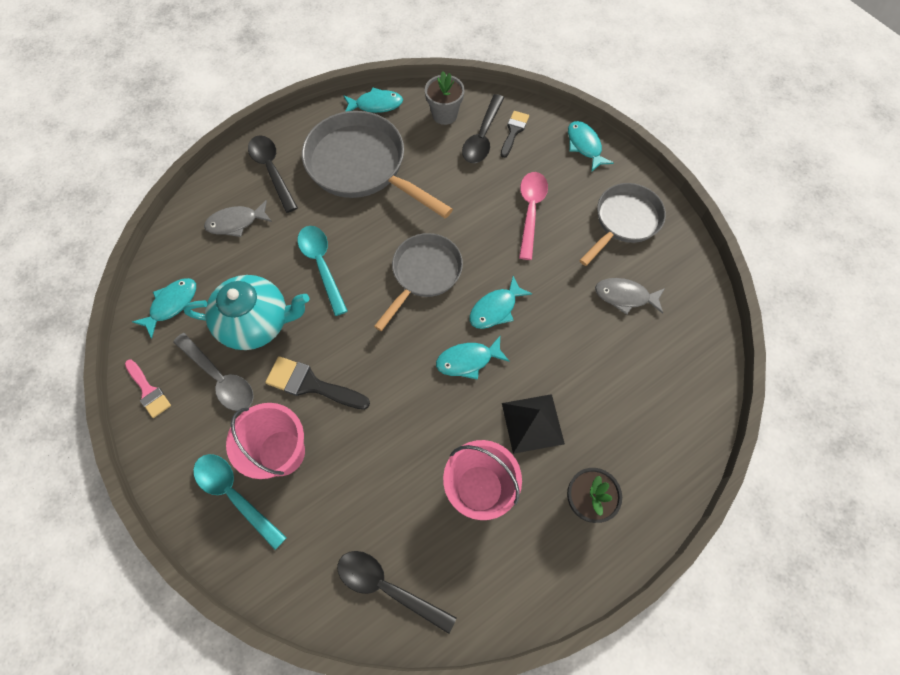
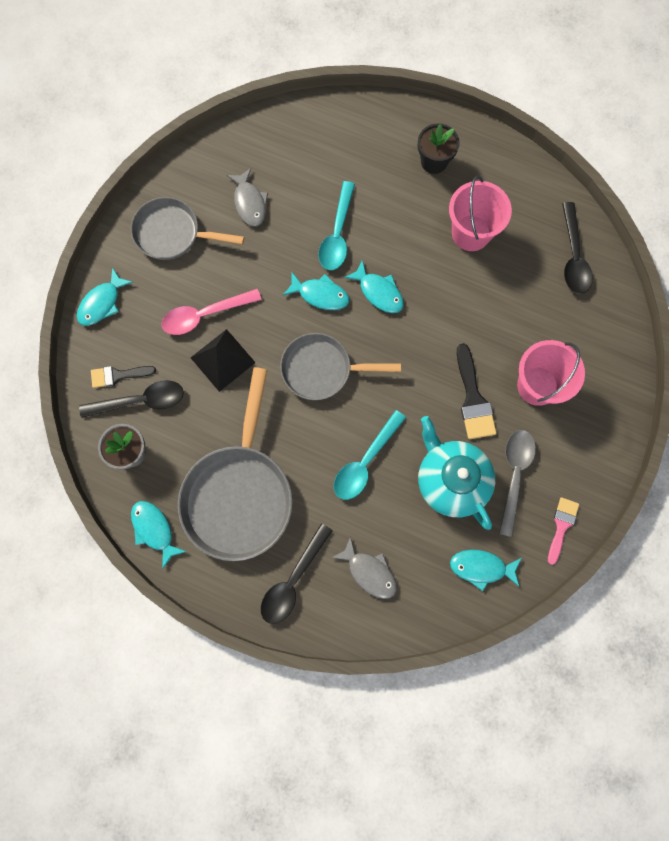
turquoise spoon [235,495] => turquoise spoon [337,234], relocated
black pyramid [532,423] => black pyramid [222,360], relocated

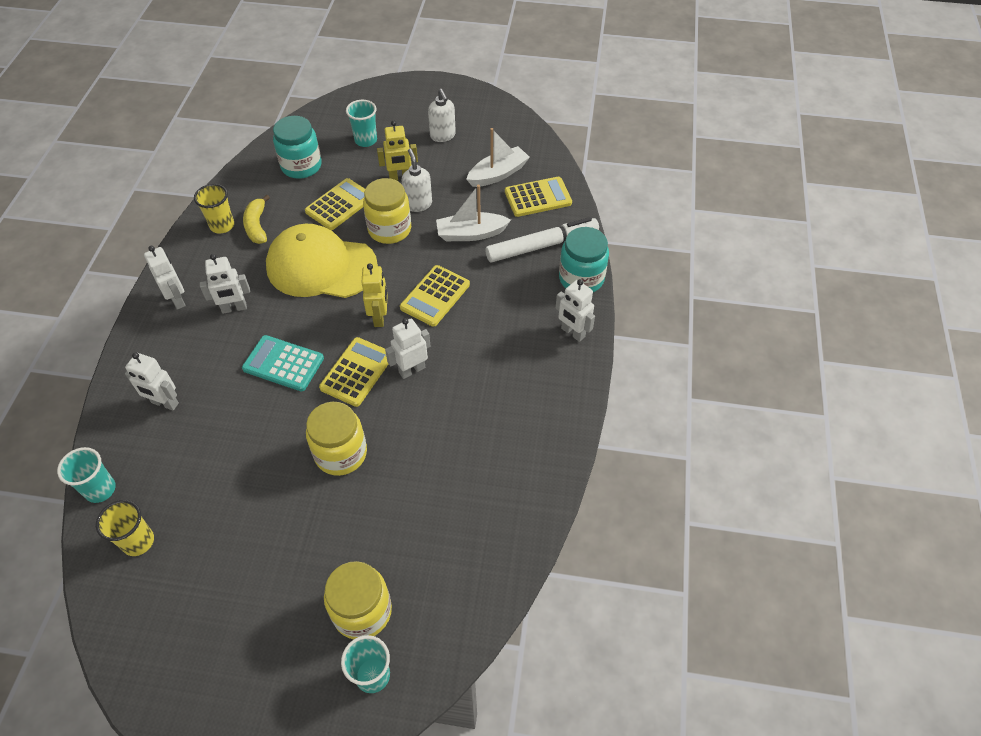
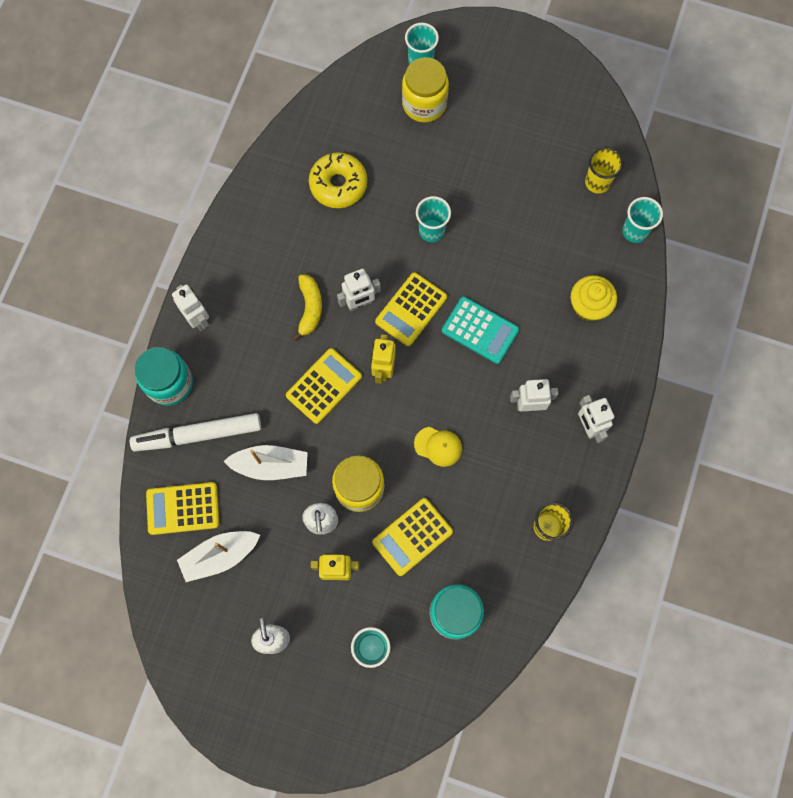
nothing => yellow donut [338,185]
yellow banana [257,226] => yellow banana [309,308], relocated
white robot [164,403] => yellow cupcake [589,306]
yellow jar [341,453] => turquoise cup [431,231]
yellow cap [321,266] => yellow cap [438,446], x0.41

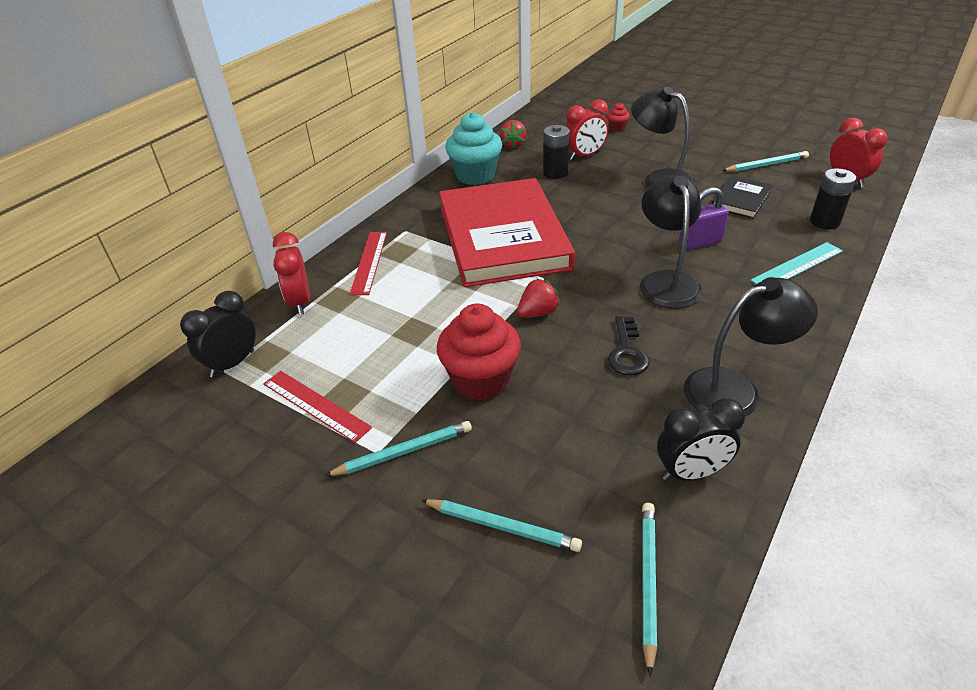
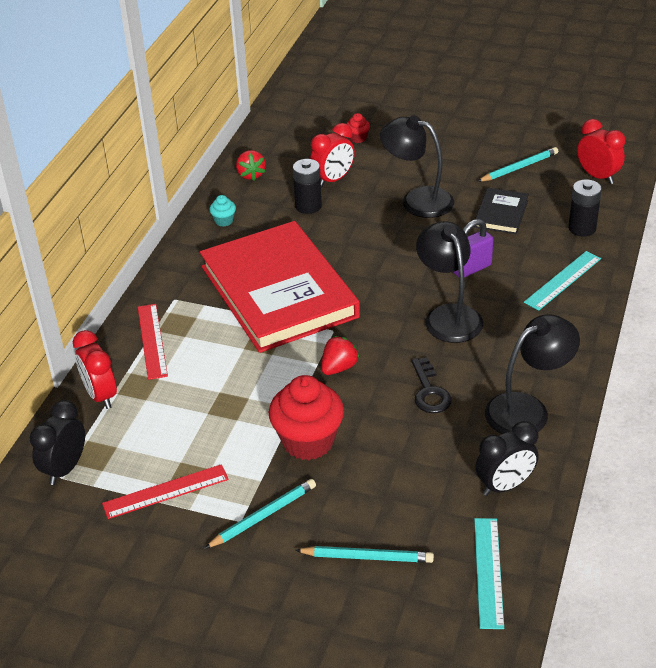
turquoise pencil [648,581] => turquoise ruler [488,572]
red ruler [315,405] => red ruler [166,492], 45 degrees counterclockwise
turquoise cupcake [475,175] => turquoise cupcake [224,221], x0.44

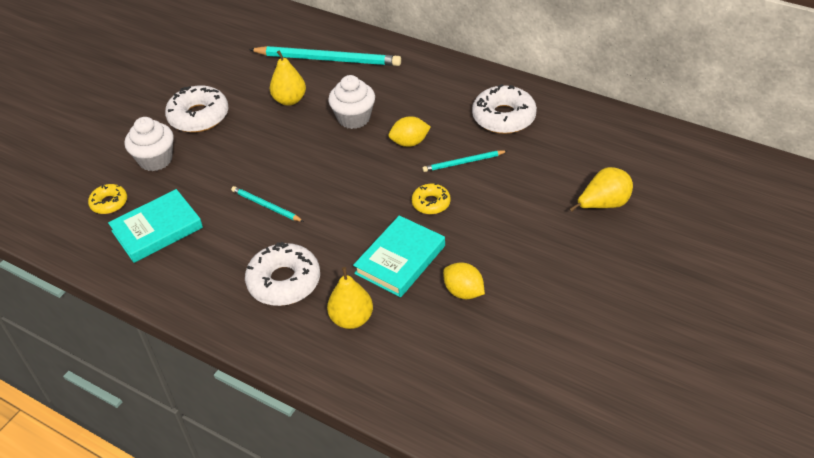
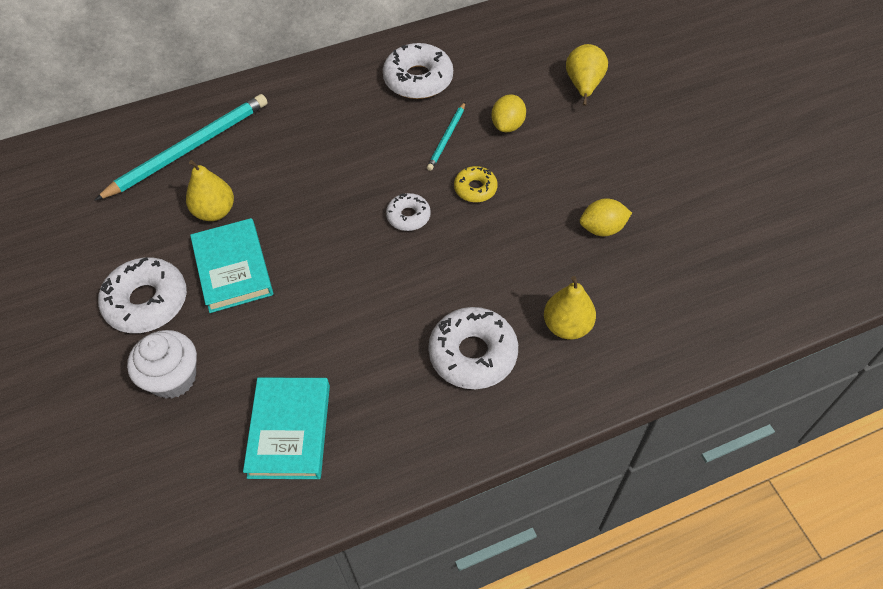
yellow donut [109,203] => nothing
turquoise pencil [266,206] => nothing
white cupcake [354,118] => nothing
nothing => white donut [408,216]
turquoise book [400,260] => turquoise book [233,268], relocated
yellow lemon [409,142] => yellow lemon [508,125], relocated

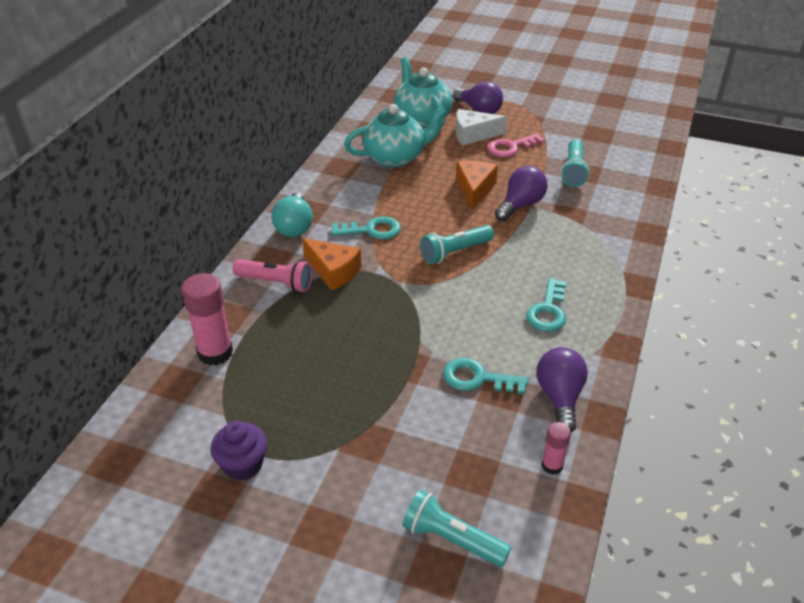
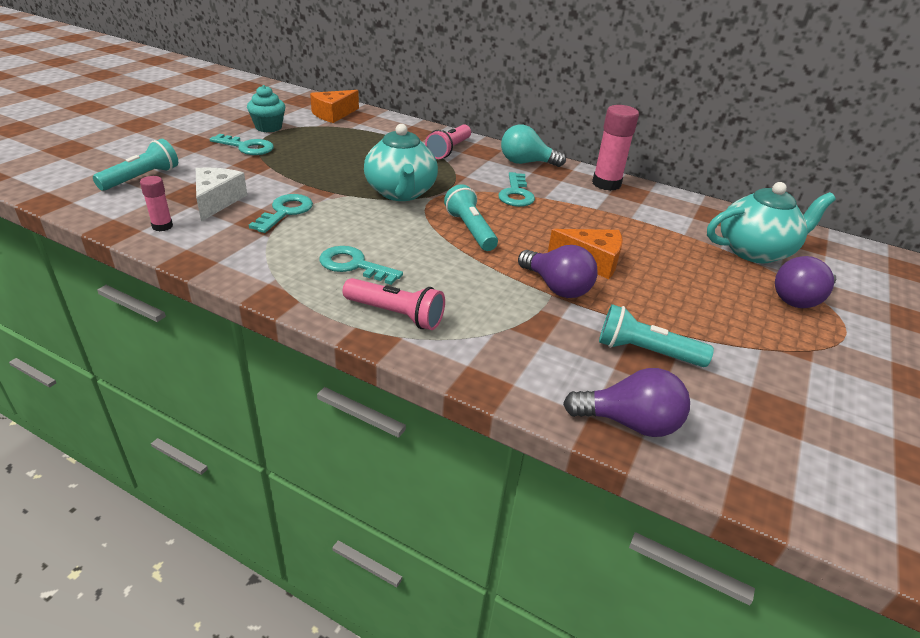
pink key [510,147] => nothing
nothing => turquoise key [247,147]
nothing => pink flashlight [395,314]
pink glue stick [215,353] => pink glue stick [606,184], relocated
orange cheese [333,271] => orange cheese [333,114], relocated
turquoise teapot [395,157] => turquoise teapot [401,193], relocated
white cheese [473,135] => white cheese [217,201], relocated
purple light bulb [559,397] => purple light bulb [629,423], relocated
purple cupcake [243,465] => turquoise cupcake [268,127]

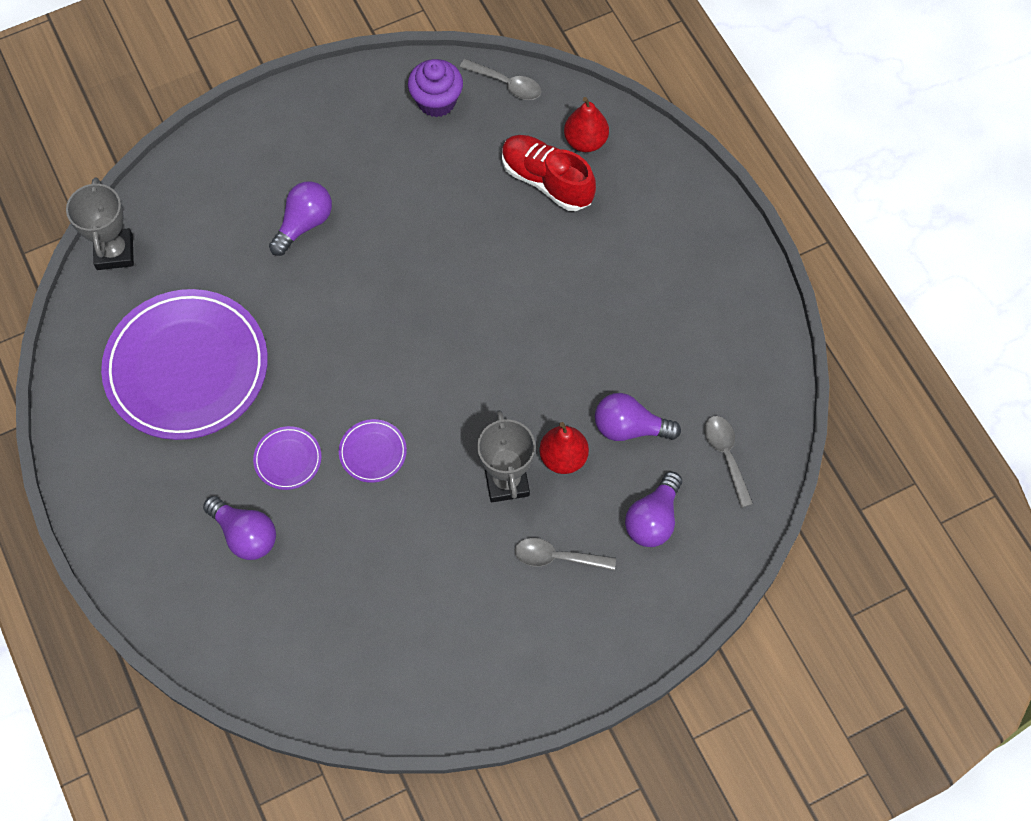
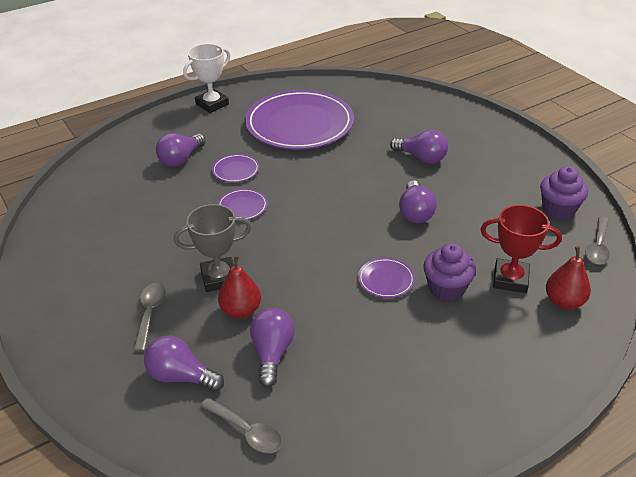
grey trophy [114,252] => nothing
nothing => white trophy [212,104]
nothing => purple plate [386,280]
nothing => purple light bulb [415,212]
nothing => purple cupcake [446,288]
red shoe [547,181] => red trophy [510,279]
grey spoon [726,456] => grey spoon [246,431], 60 degrees clockwise

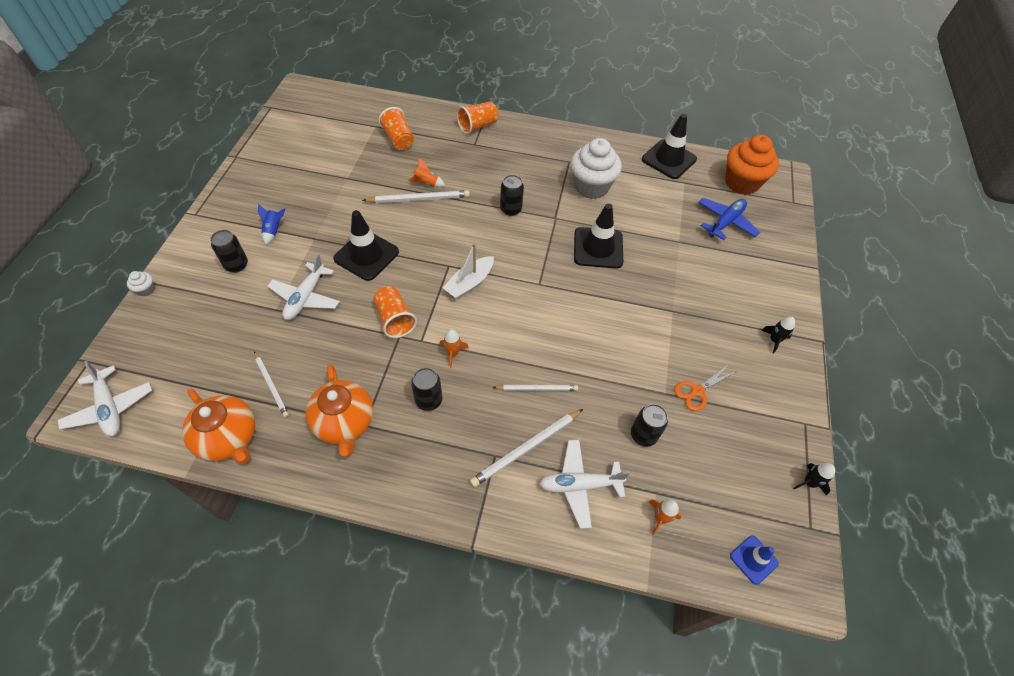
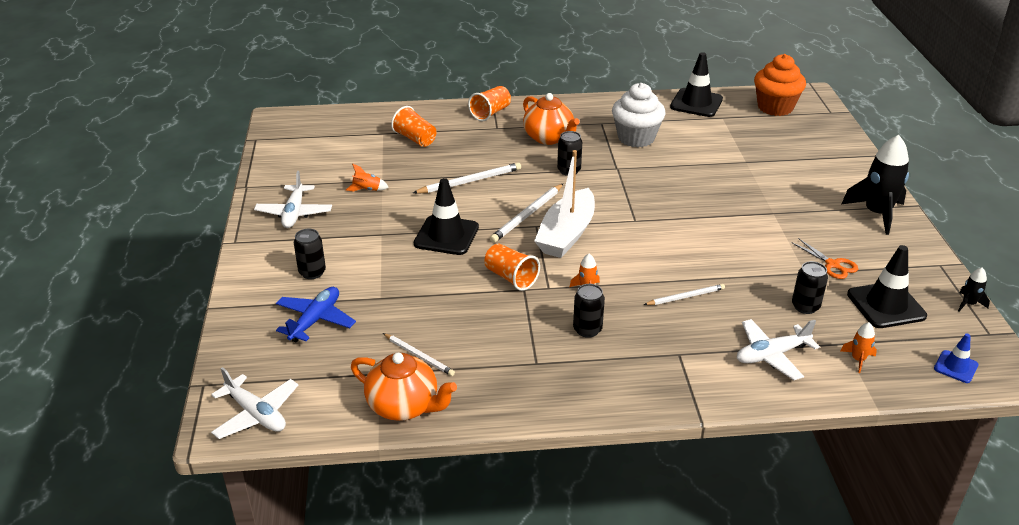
white cupcake [146,290] => nothing
blue rocket [274,231] => nothing
white plane [306,297] => white plane [294,213], relocated
orange teapot [344,423] => orange teapot [549,138], relocated
orange rocket [427,183] => orange rocket [367,190], relocated
white pencil [526,449] => white pencil [527,215], relocated
black traffic cone [598,248] => black traffic cone [886,305], relocated
blue plane [725,222] => blue plane [315,320], relocated
orange scissors [697,391] => orange scissors [832,265], 75 degrees counterclockwise
white boat [469,283] => white boat [566,234], x1.59
black rocket [774,340] => black rocket [877,213], x2.20

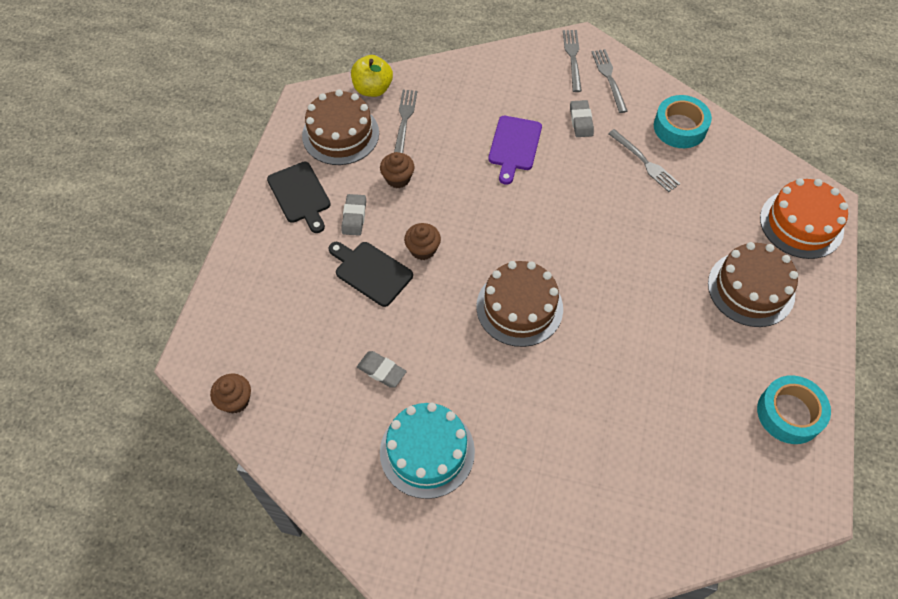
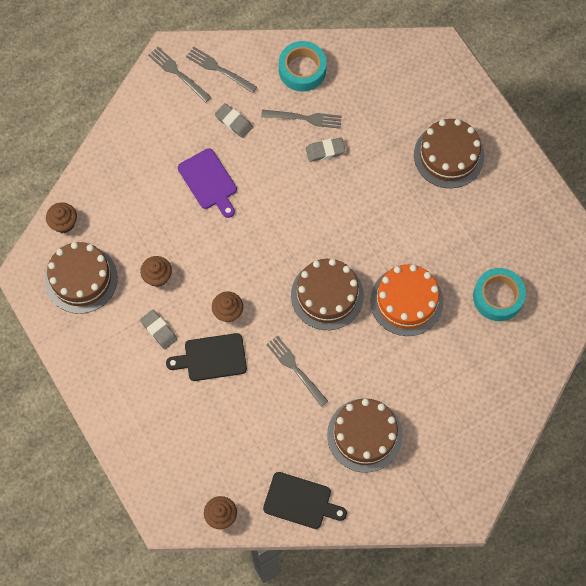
black cutting board [300,195] => black cutting board [300,501], relocated
grey eraser [381,371] => grey eraser [325,151], relocated
grey fork [404,120] => grey fork [295,368], relocated
turquoise tape [789,413] => turquoise tape [498,297], relocated
orange cake [801,224] => orange cake [406,301], relocated
yellow apple [373,89] => brown cupcake [64,223]
turquoise cake [427,451] => brown cake [364,435]

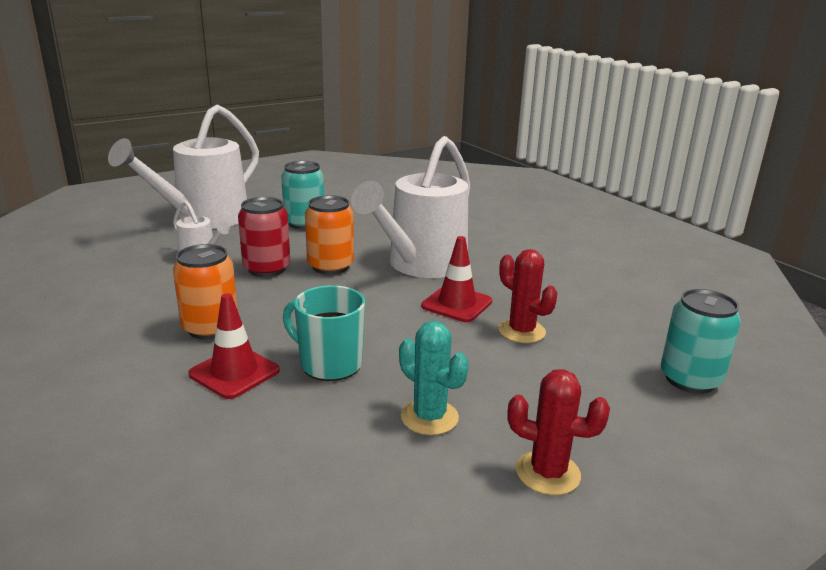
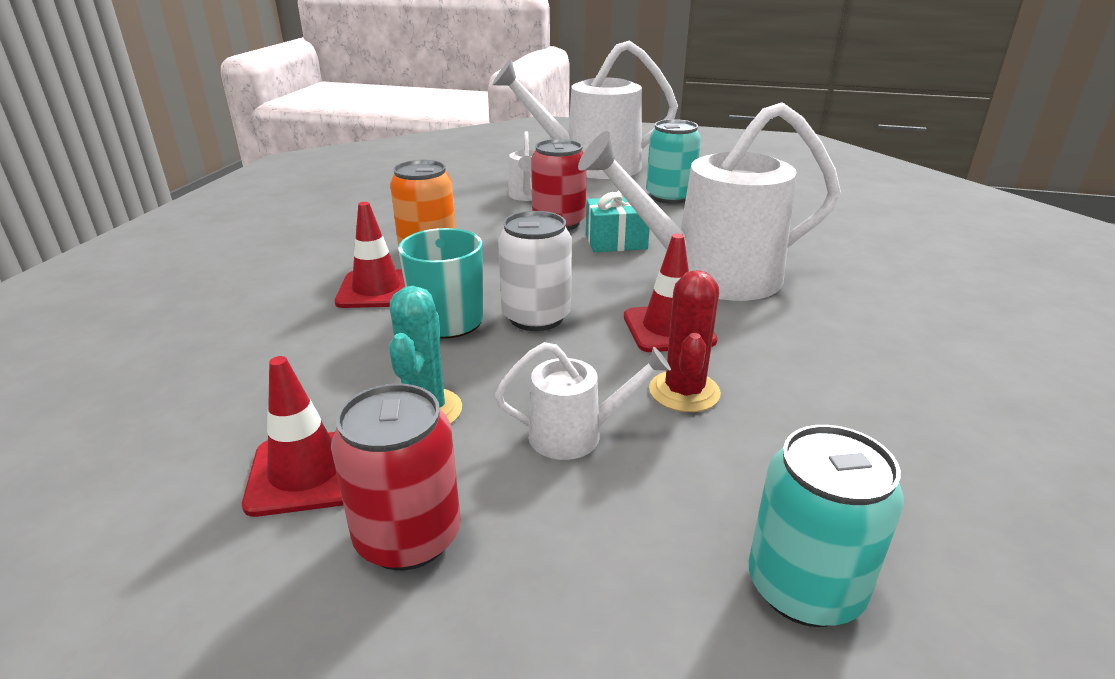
nothing => red traffic cone [306,473]
nothing => white watering can [576,435]
nothing => white can [536,317]
orange can [330,266] => turquoise gift [616,242]
red cactus [548,473] => red can [408,537]

